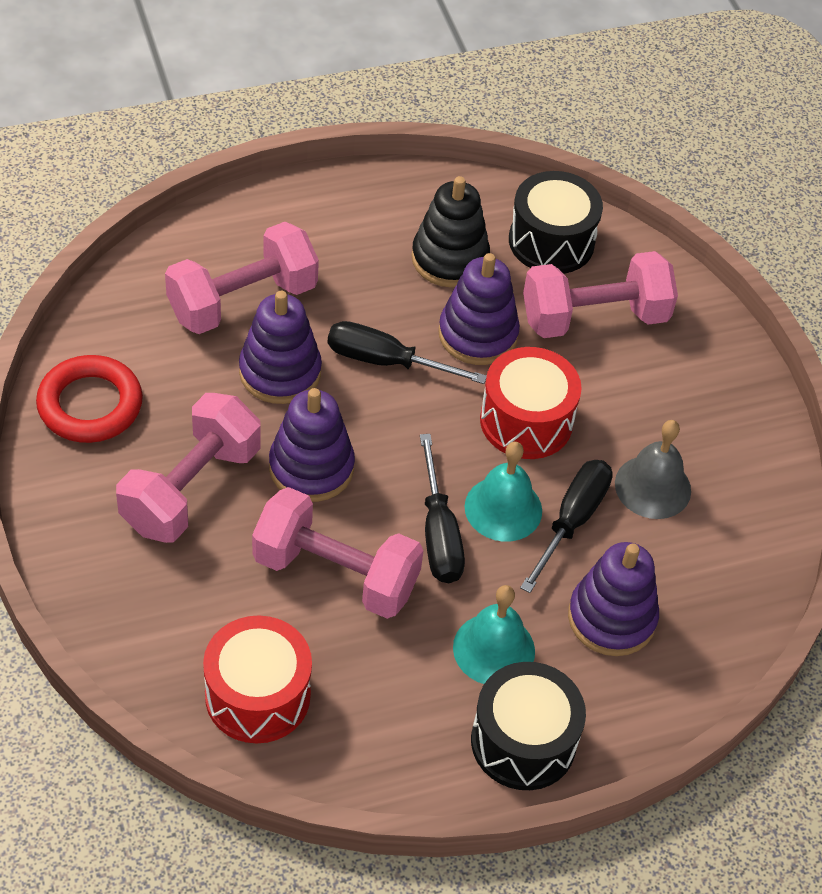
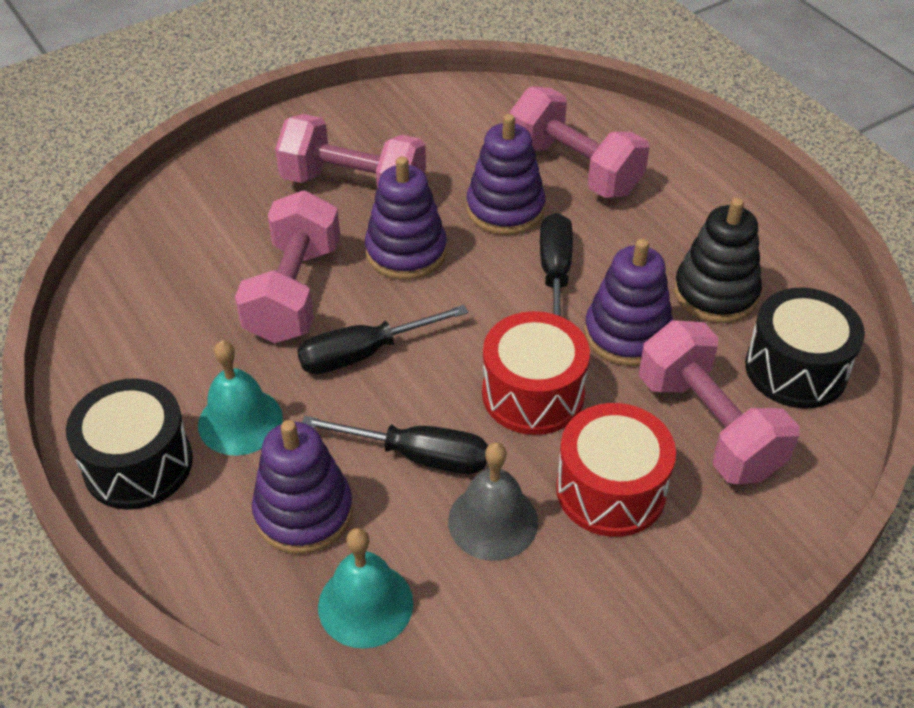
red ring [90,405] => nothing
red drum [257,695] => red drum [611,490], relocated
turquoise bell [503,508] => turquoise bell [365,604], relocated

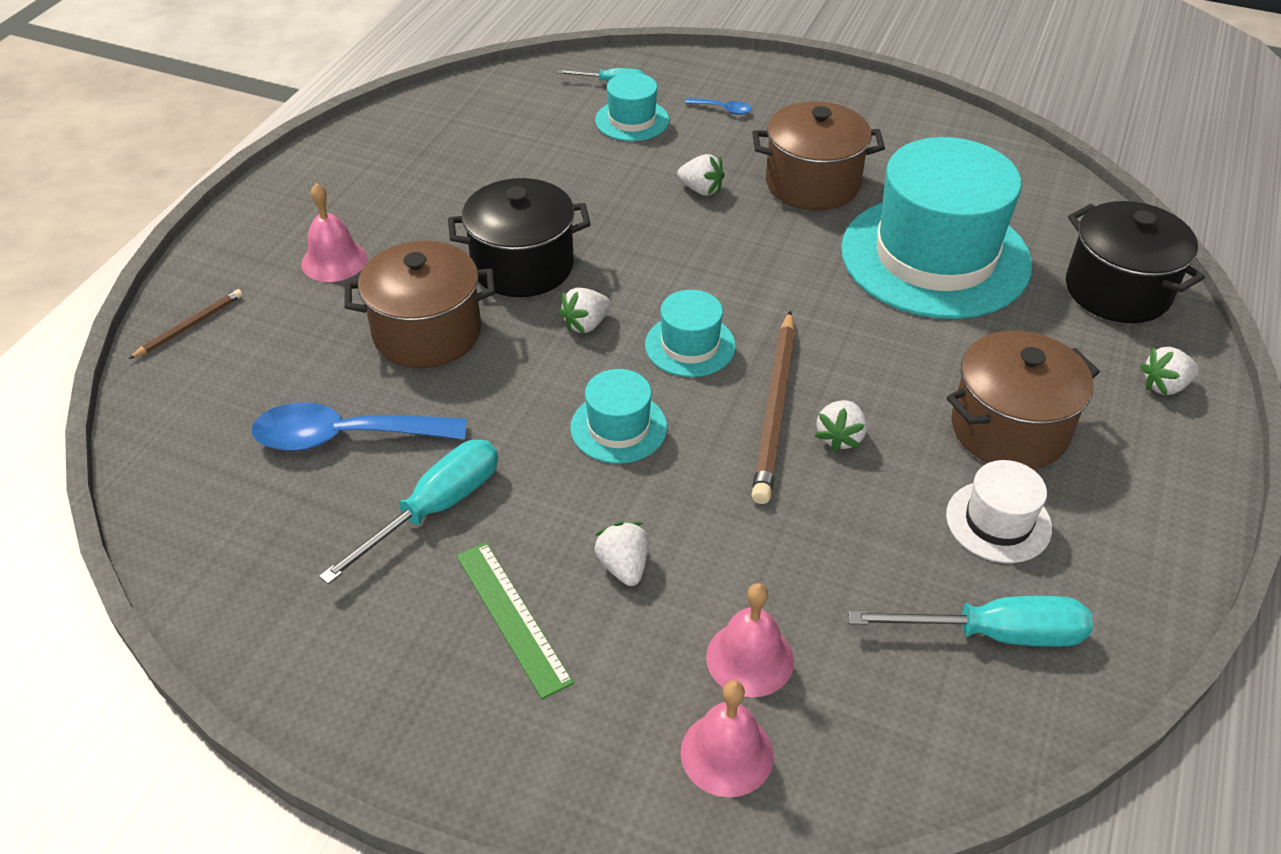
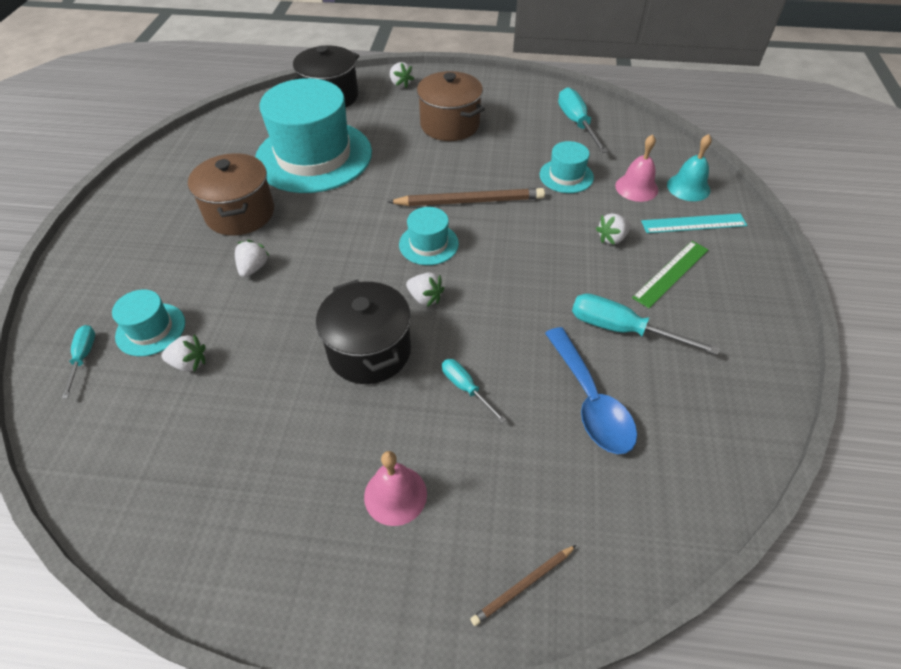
blue spoon [723,109] => nothing
white hat [998,521] => nothing
nothing => turquoise ruler [693,223]
turquoise hat [618,427] => turquoise hat [566,176], relocated
white strawberry [840,437] => white strawberry [189,363], relocated
brown pot [427,333] => turquoise screwdriver [466,388]
pink bell [727,753] => turquoise bell [688,187]
brown pencil [189,326] => brown pencil [523,586], 60 degrees counterclockwise

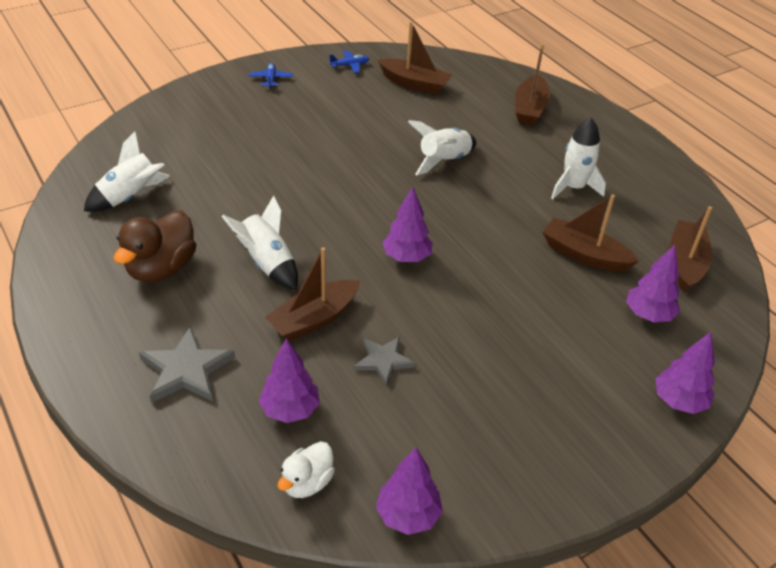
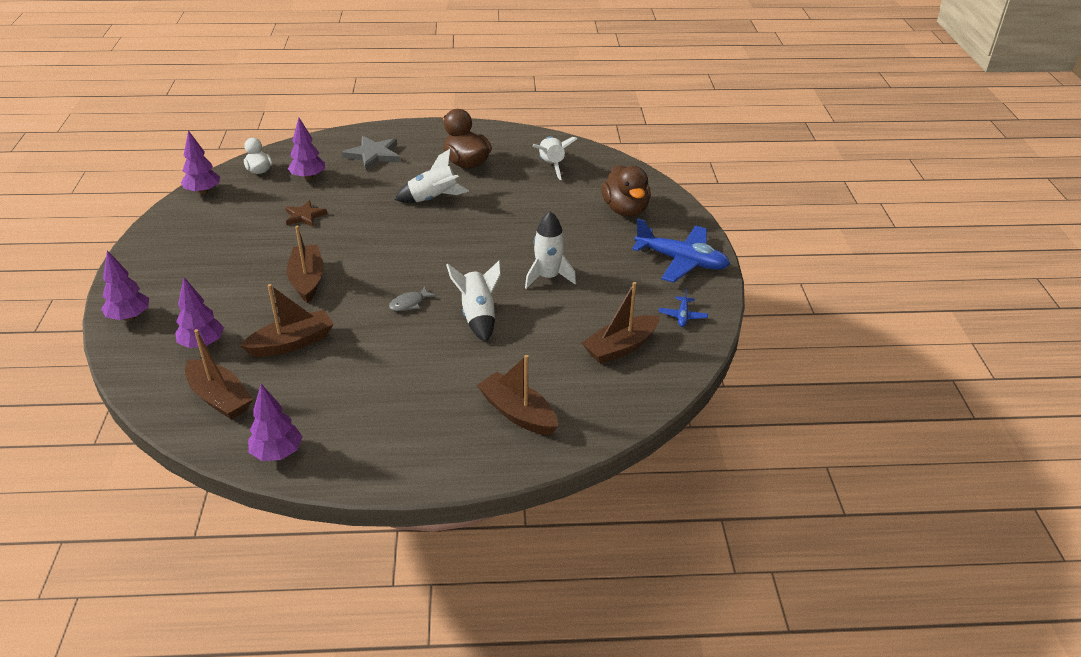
nothing => grey fish [409,303]
nothing => brown duck [625,210]
brown boat [314,319] => brown boat [307,280], relocated
purple tree [407,257] => purple tree [277,453], relocated
white rocket [573,187] => white rocket [548,277], relocated
grey star [383,361] => brown star [304,216]
blue plane [271,79] => blue plane [681,261], x2.24

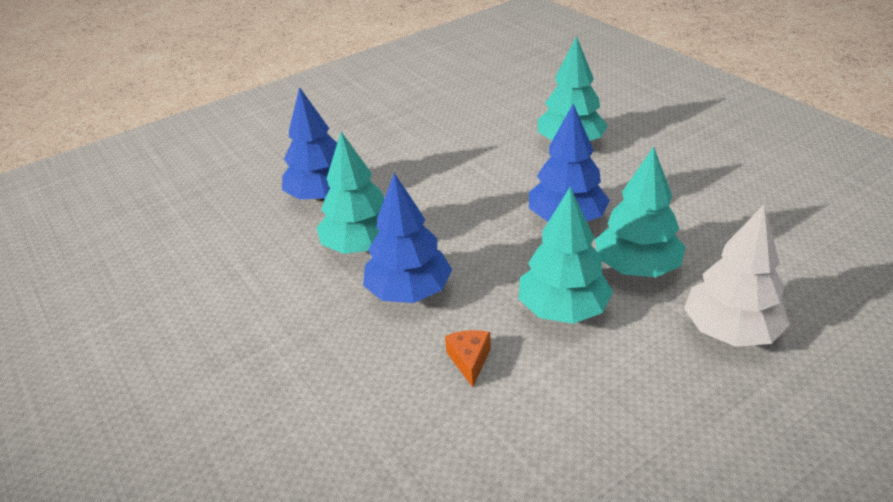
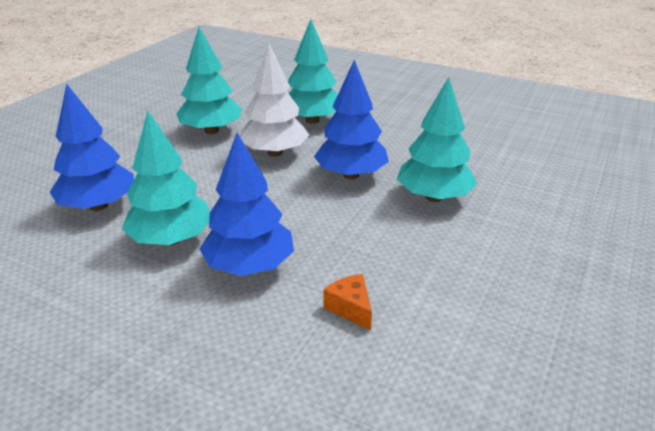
turquoise tree [563,309] => turquoise tree [211,131], relocated
white tree [730,331] => white tree [274,153], relocated

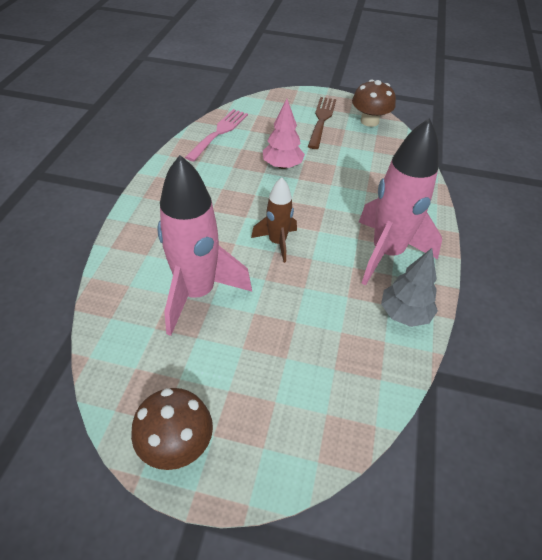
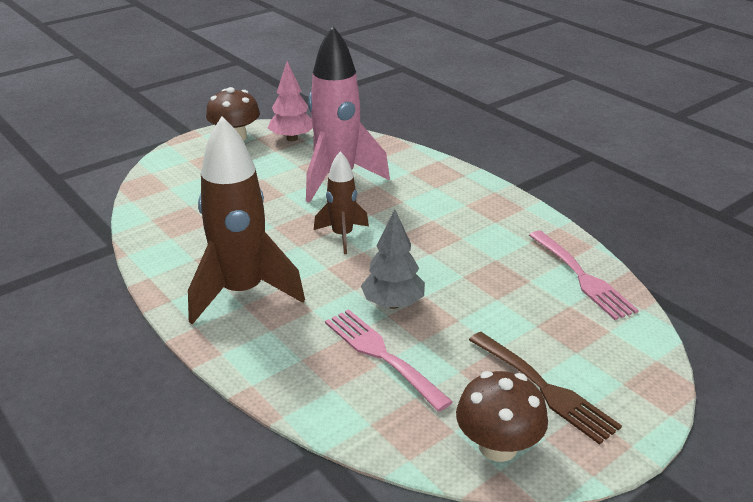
nothing => pink fork [381,355]
pink tree [282,166] => pink tree [292,138], relocated
grey tree [404,314] => grey tree [393,304], relocated
pink rocket [386,253] => brown rocket [242,292]

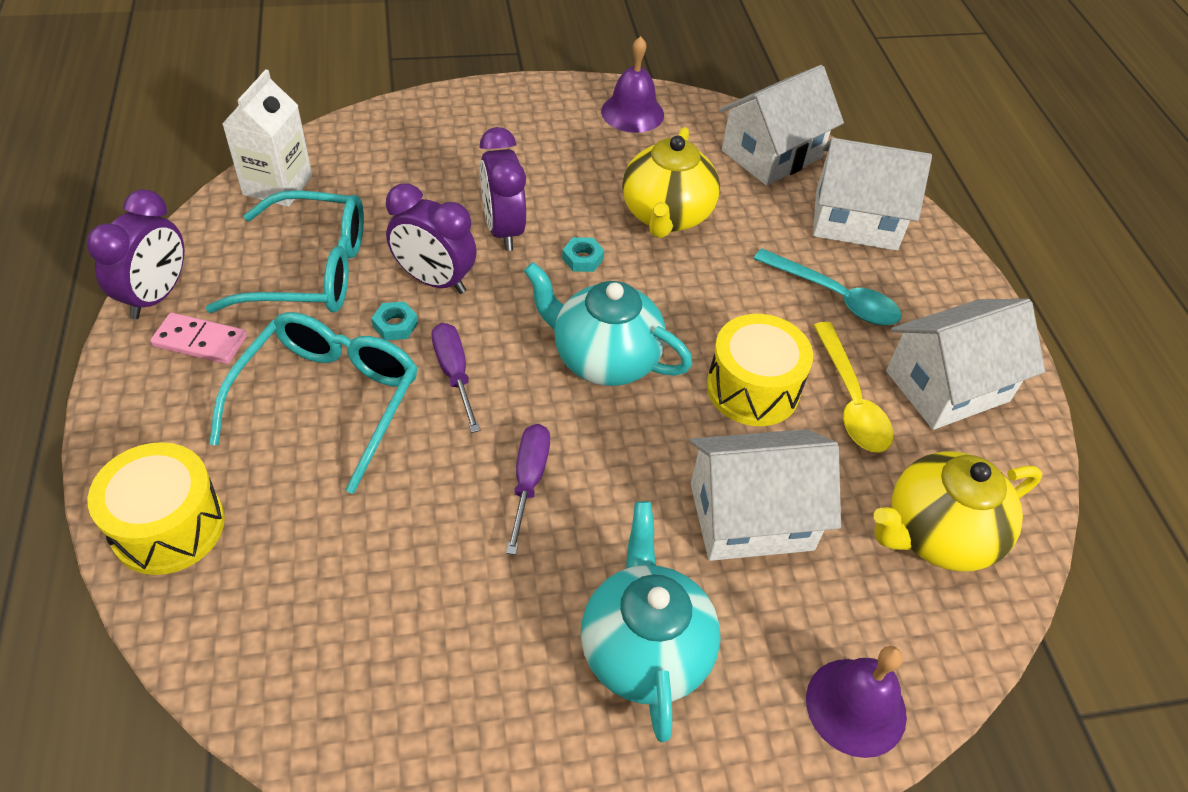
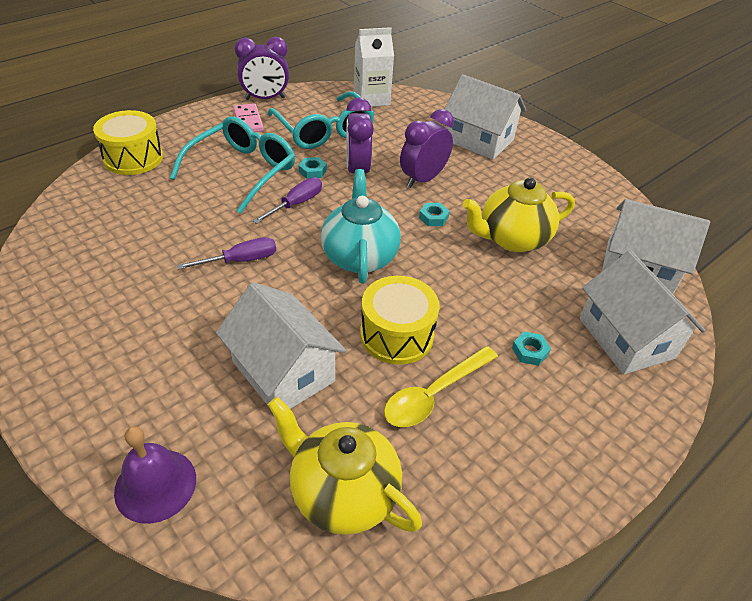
turquoise teapot [644,649] => nothing
purple bell [632,113] => nothing
white house [947,386] => white house [479,140], relocated
turquoise spoon [834,297] => turquoise nut [530,351]
turquoise glasses [328,400] => turquoise glasses [242,171], 45 degrees counterclockwise

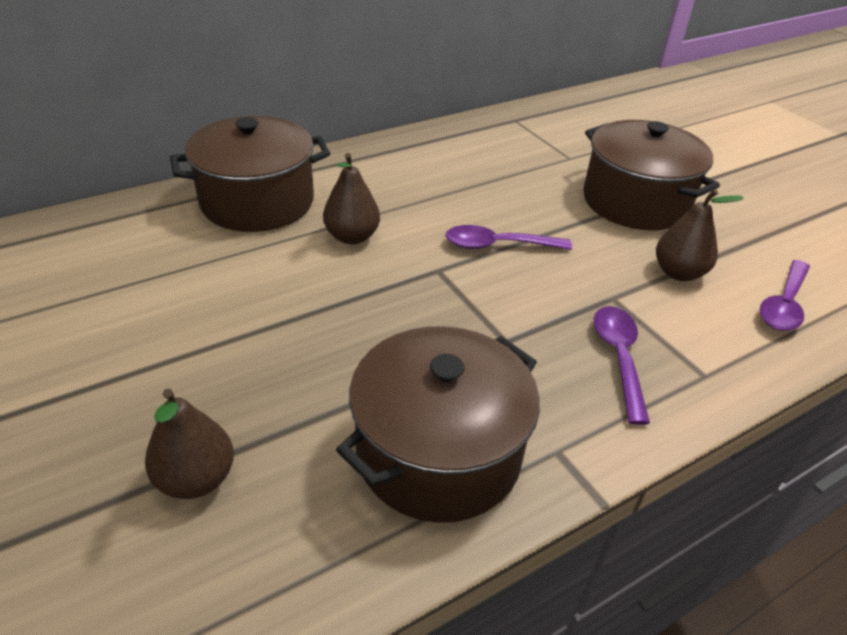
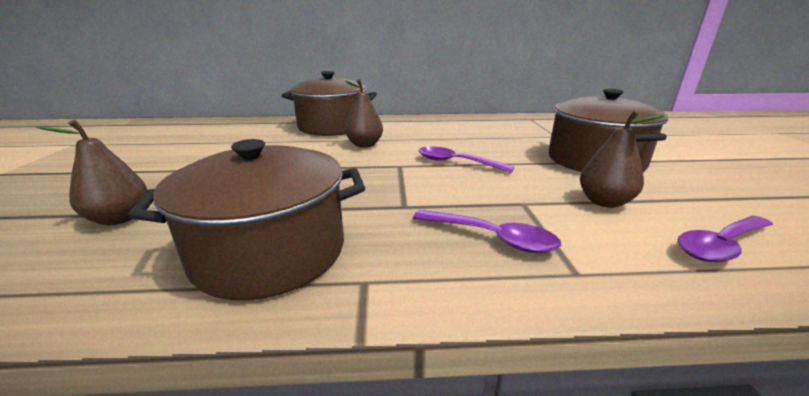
purple spoon [619,357] => purple spoon [492,238], 90 degrees clockwise

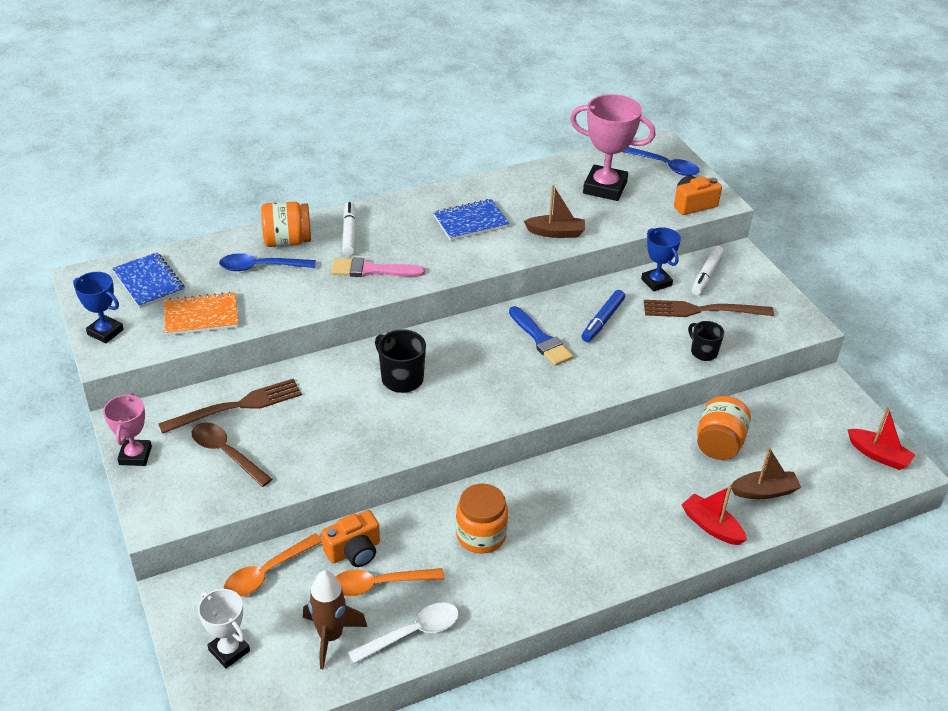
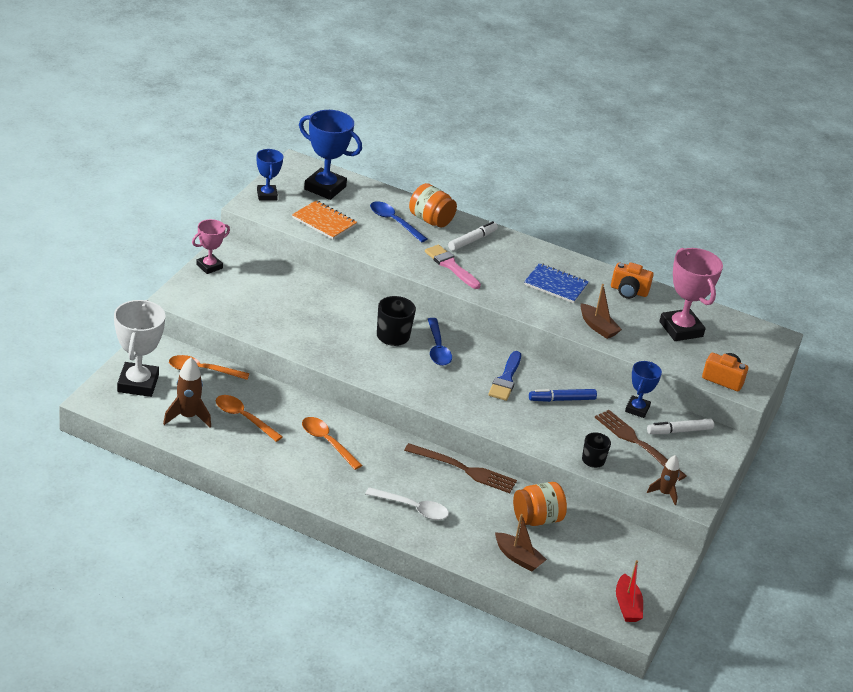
brown spoon [226,453] => nothing
red boat [711,526] => nothing
nothing => brown rocket [664,493]
brown fork [237,406] => brown fork [464,469], relocated
orange camera [354,551] => orange camera [628,291], relocated
white spoon [412,633] => white spoon [412,508], relocated
blue spoon [665,166] => blue spoon [437,348], relocated
blue notebook [148,282] => blue trophy [325,188]
orange jar [481,535] => orange spoon [327,442]
white trophy [229,650] => white trophy [138,384], x1.69

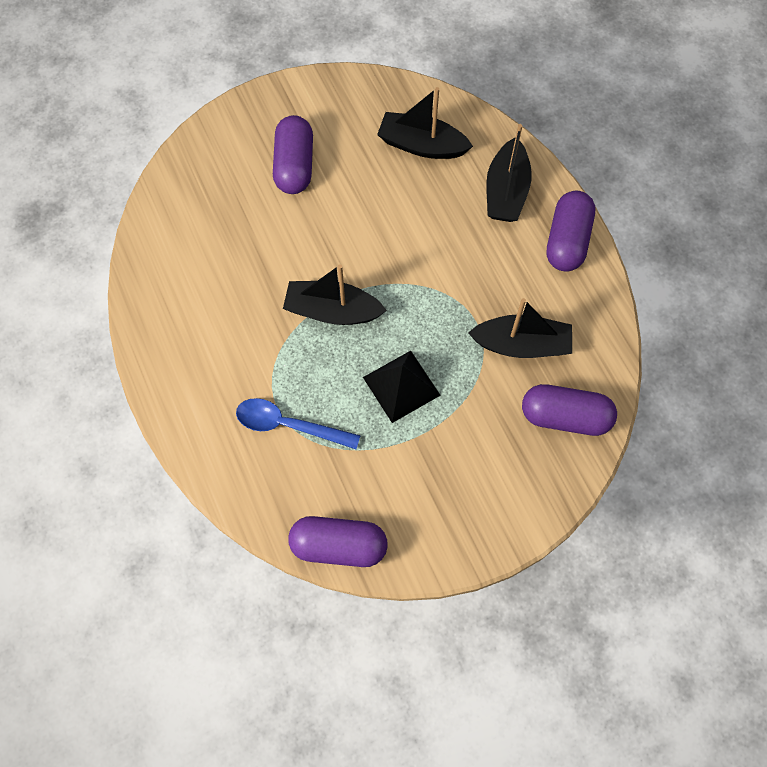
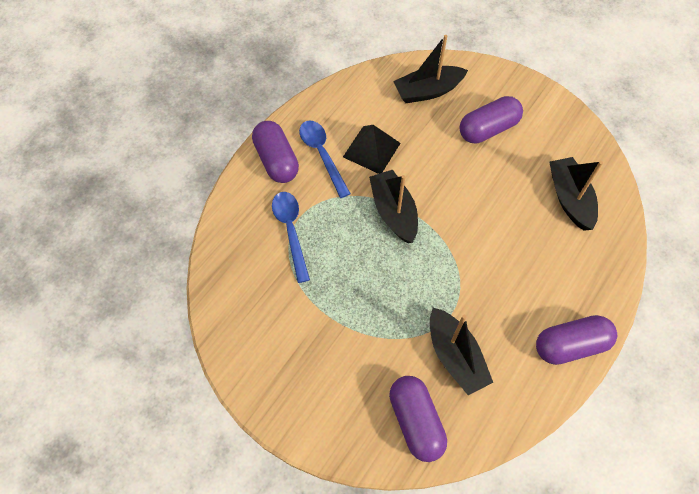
nothing => blue spoon [322,155]
purple capsule [338,546] => purple capsule [276,160], relocated
black pyramid [401,386] => black pyramid [371,149], relocated
black boat [506,191] => black boat [428,91], relocated

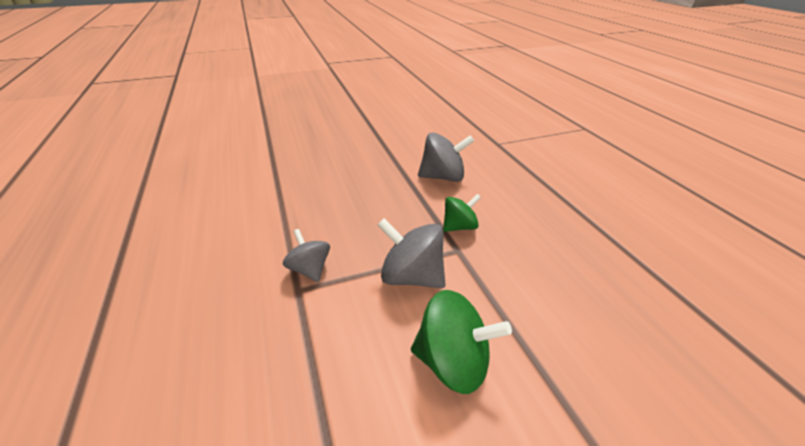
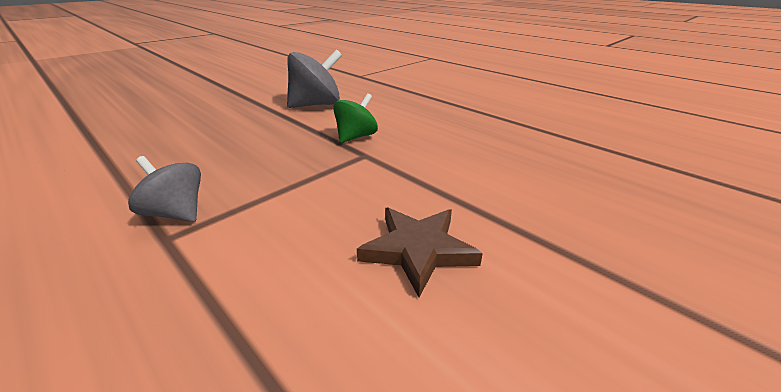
grey spinning top [412,277] => nothing
green spinning top [453,363] => brown star [418,250]

